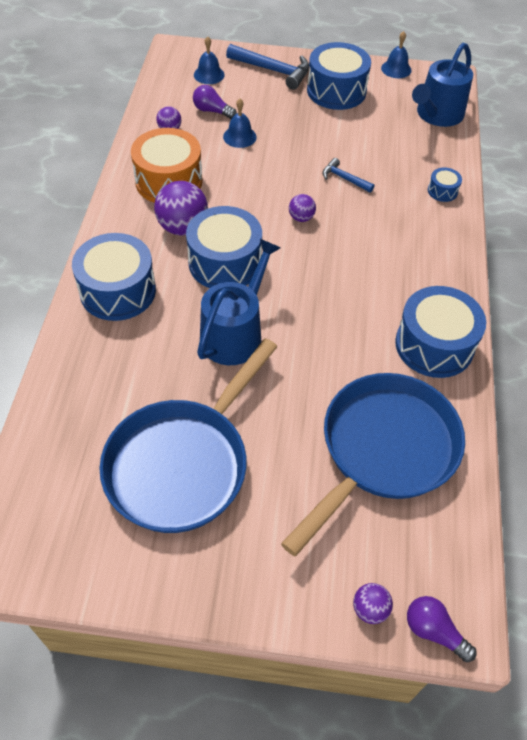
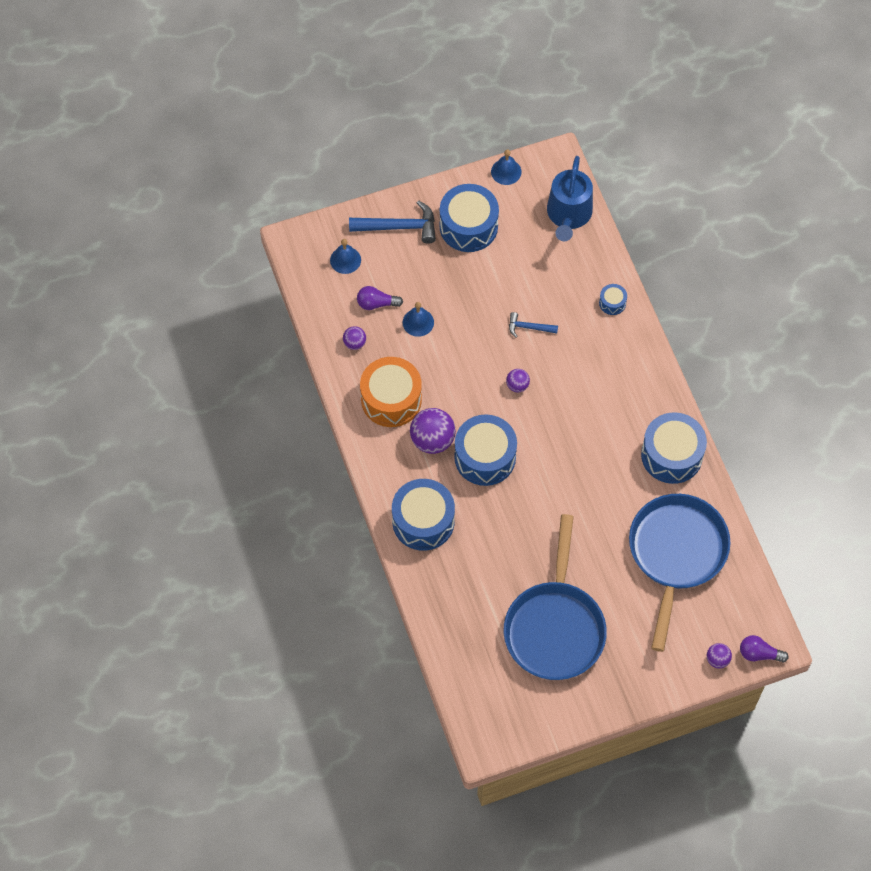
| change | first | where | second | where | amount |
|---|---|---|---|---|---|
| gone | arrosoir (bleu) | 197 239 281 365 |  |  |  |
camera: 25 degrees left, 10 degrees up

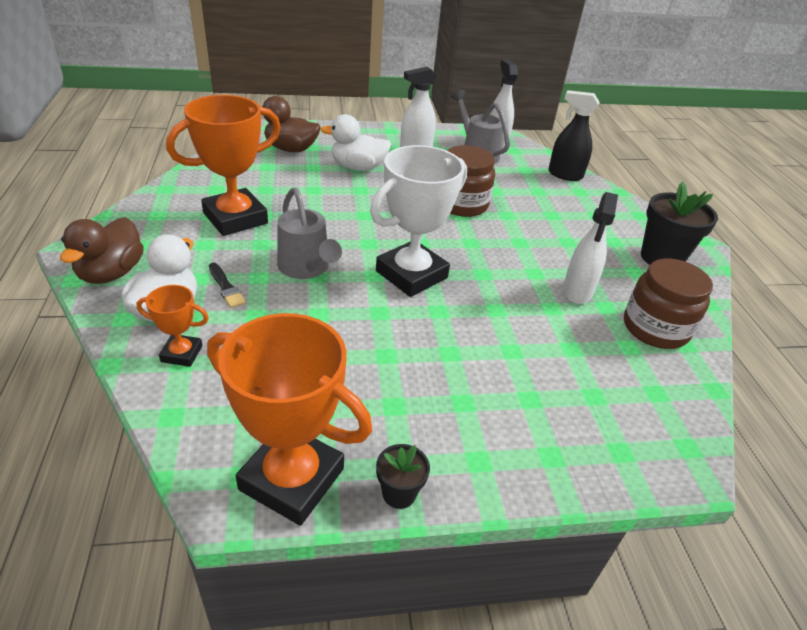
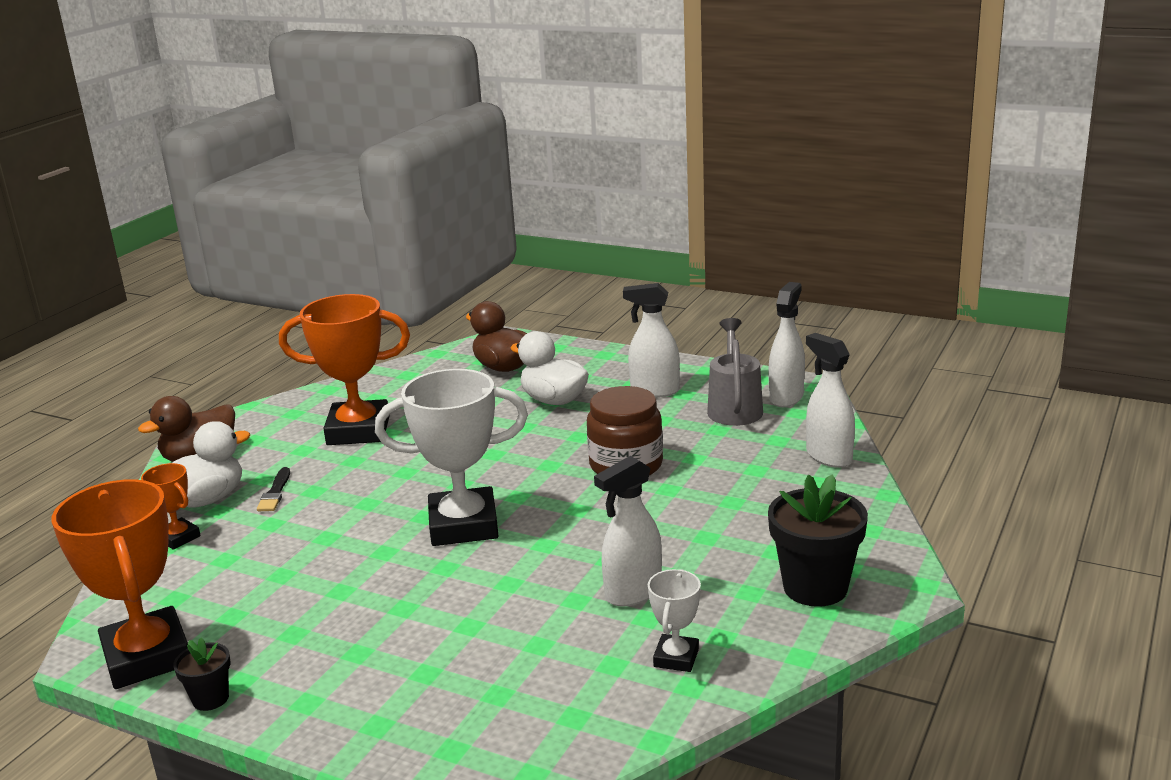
| change | first | where | second | where | amount |
|---|---|---|---|---|---|
| gone | arrosoir (gris) | 277 187 342 279 |  |  |  |
| swapped | bocal (marron) | 624 258 713 349 | trophée (blanc) | 648 569 701 672 |  |
| repainted | vaporisateur (noir) | 548 90 600 181 | vaporisateur (blanc) | 806 333 855 468 |  |
camera: 40 degrees right, 15 degrees down

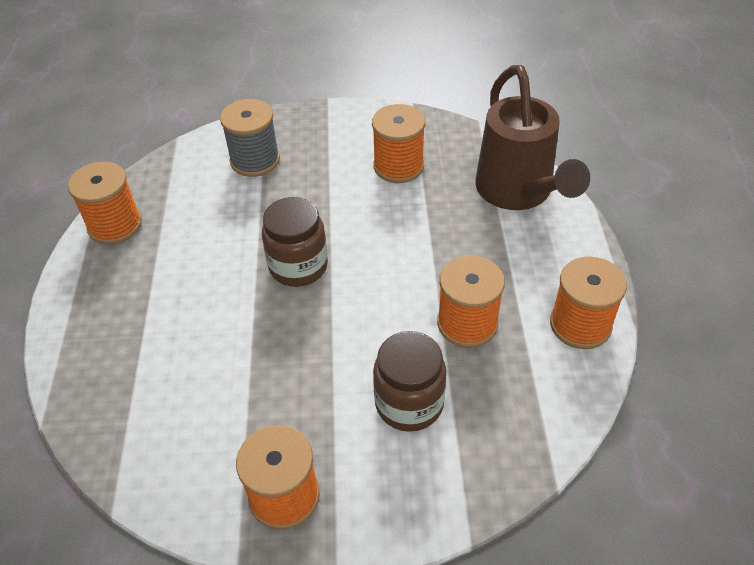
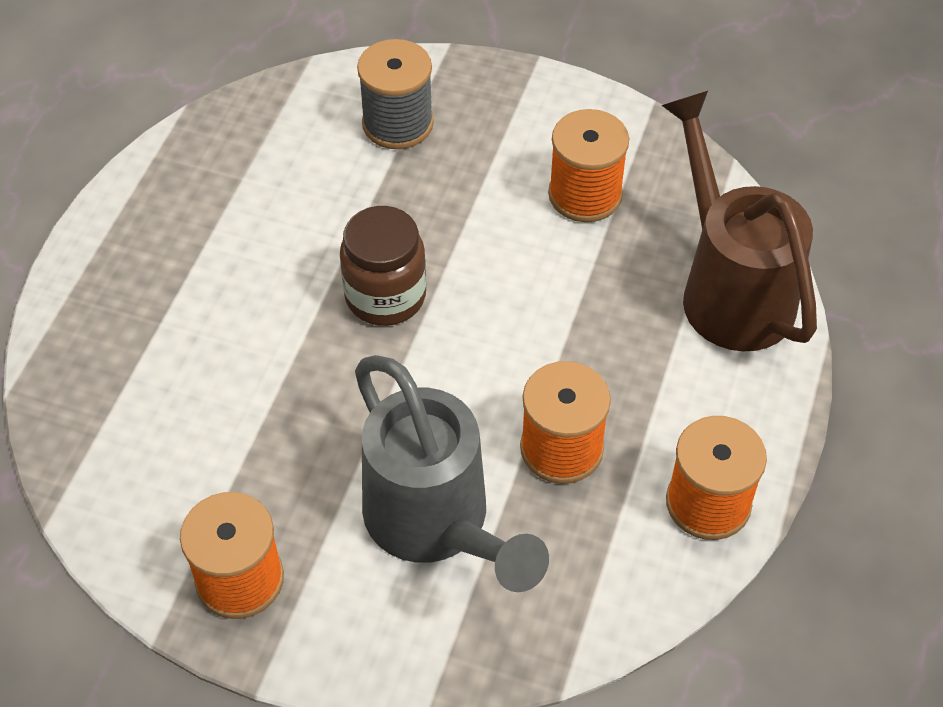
| change | first | where | second | where | amount |
|---|---|---|---|---|---|
| gone | bobine (orange) | 68 162 142 245 |  |  |  |
| swapped | bocal (marron) | 373 331 446 432 | arrosoir (gris) | 355 355 549 592 |  |
| rotated | arrosoir (marron) | 476 65 590 210 |  | 661 91 817 351 | 150 degrees clockwise |
camera: 20 degrees right, 5 degrees up

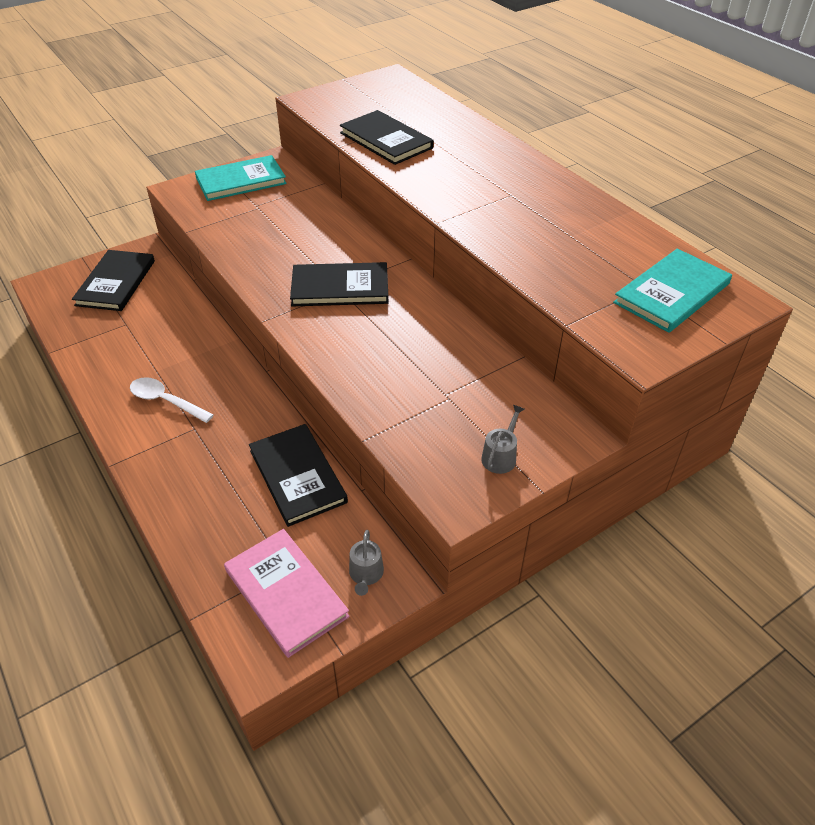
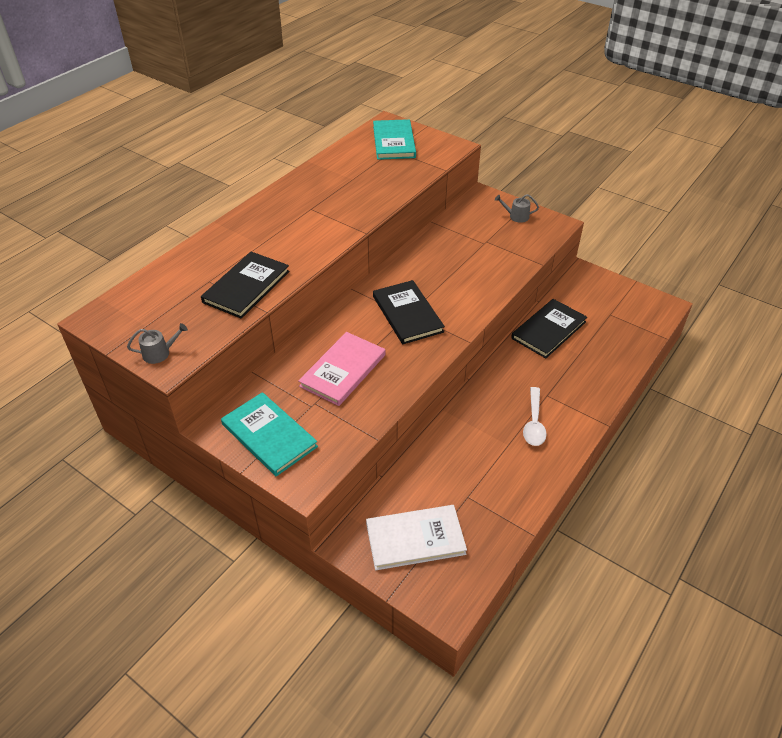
| change | first | where | second | where | amount |
|---|---|---|---|---|---|
| shifted | livre (rose) | 224 529 350 658 |  | 298 332 385 406 |  |
| shifted | arrosoir (gris) | 349 530 384 596 |  | 127 323 188 364 |  |
| repainted | livre (noir) | 72 250 155 311 | livre (blanc) | 366 505 467 570 |  |
| rotated | livre (turquoise) | 613 249 732 333 |  | 373 119 416 160 | 60 degrees clockwise |
camera: 110 degrees left, 0 degrees up

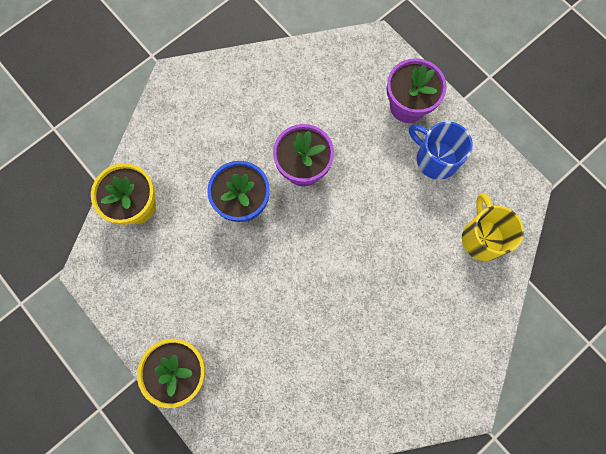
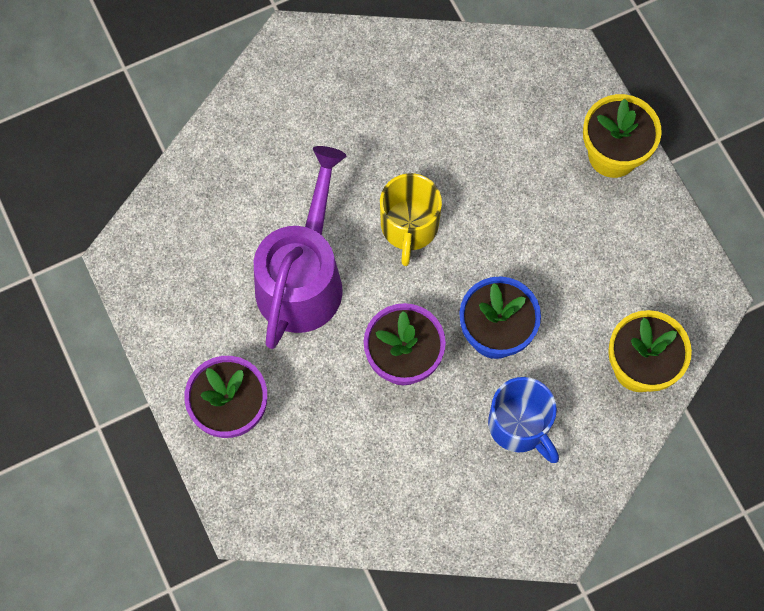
| change | first | where | second | where | amount |
|---|---|---|---|---|---|
| new |  |  | arrosoir (violet) | 254 146 346 349 |  |
| shifted | tasse (bleu) | 409 121 473 180 |  | 488 377 559 463 |  |
| shifted | tasse (jaune) | 462 193 524 261 |  | 380 173 442 266 |  |
camera: 165 degrees left, 5 degrees down

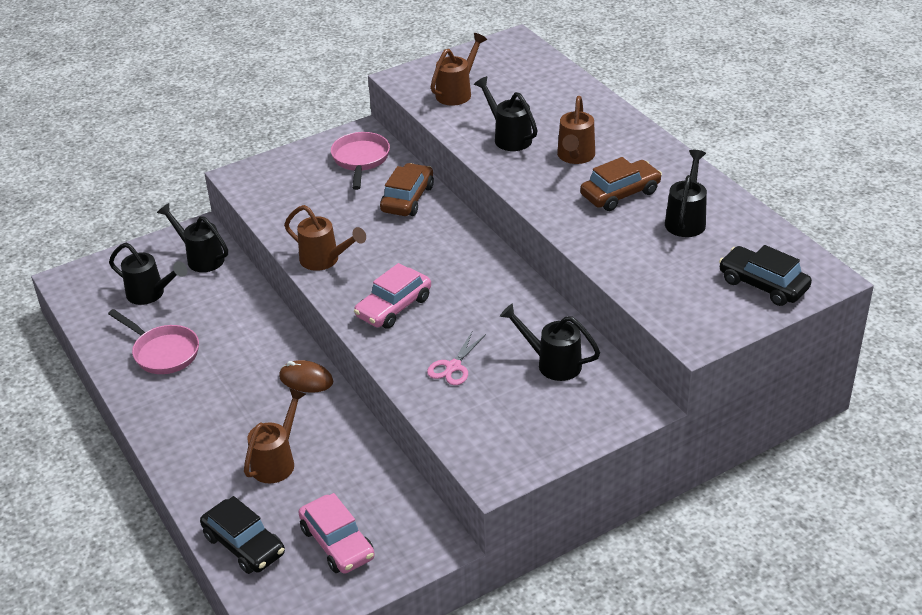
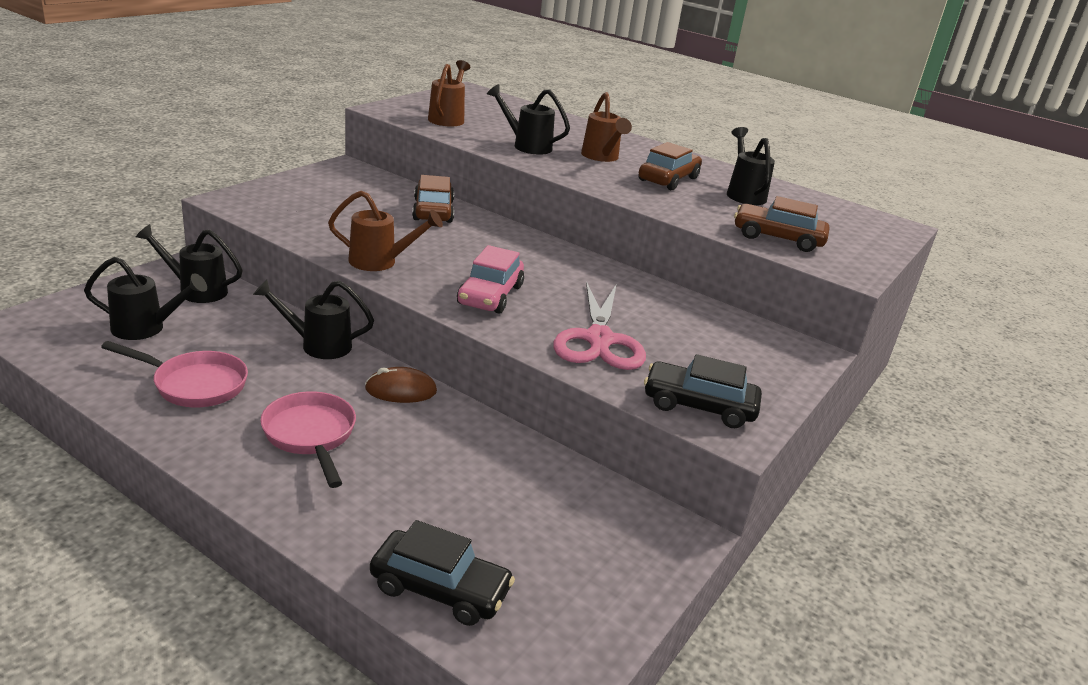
| change | first | where | second | where | amount |
|---|---|---|---|---|---|
| gone | arrosoir (marron) | 244 388 306 483 |  |  |  |
| gone | voiture (rose) | 298 493 375 574 |  |  |  |
| new |  |  | voiture (marron) | 734 196 829 252 |  |
| shifted | poêle (rose) | 331 132 390 190 |  | 260 391 356 488 |  |
| shifted | arrosoir (noir) | 500 304 600 381 |  | 253 280 374 359 |  |
| shifted | voiture (noir) | 719 245 812 306 |  | 644 354 762 428 |  |
| scaled | ciseaux (rose) | 427 332 486 385 |  | 553 281 646 370 | x1.85 |
camera: 30 degrees left, 10 degrees down

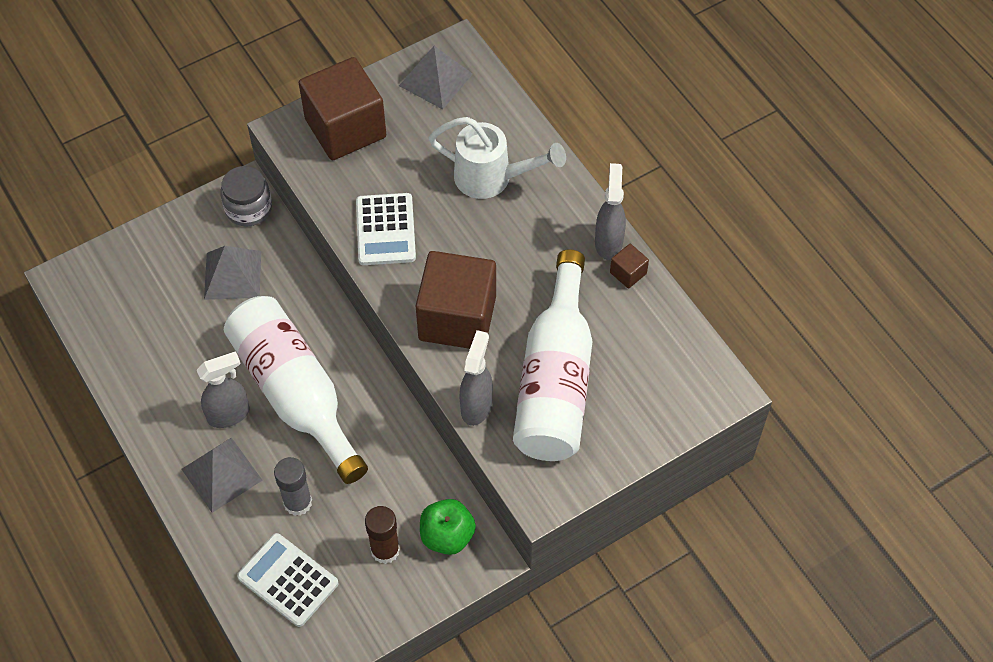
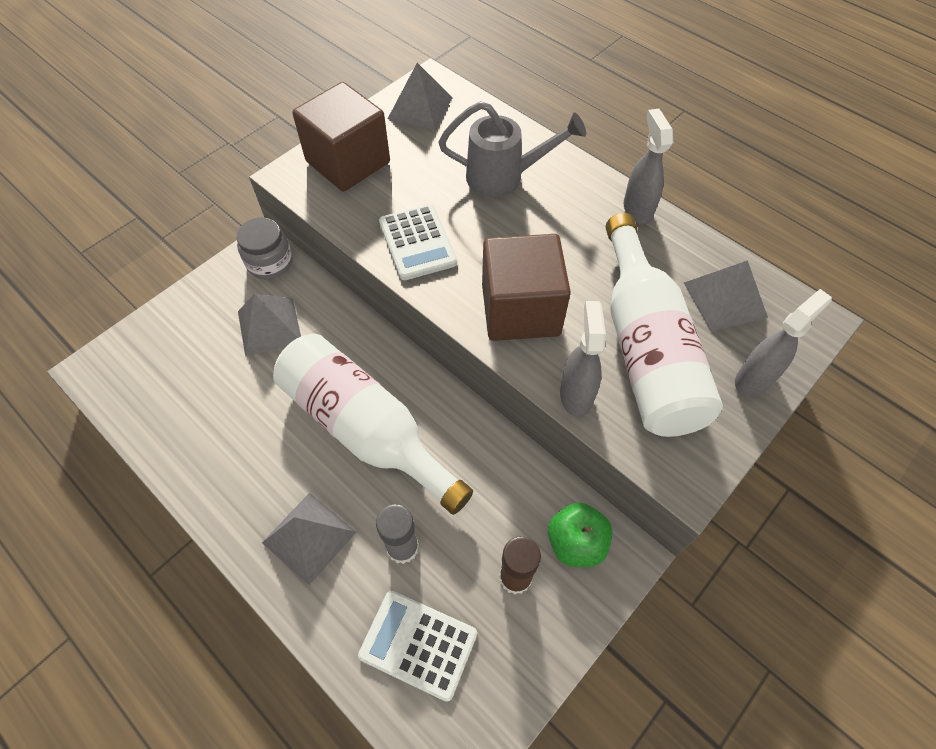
| change | first | where | second | where | amount |
|---|---|---|---|---|---|
| gone | cube (marron) | 610 244 649 288 |  |  |  |
| new |  |  | pyramide (gris) | 684 260 768 331 |  |
| shifted | vaporisateur (gris) | 197 351 250 428 |  | 735 289 832 396 |  |
| repainted | arrosoir (blanc) | 429 117 566 199 | arrosoir (gris) | 438 101 586 197 |  |
camera: 15 degrees left, 0 degrees up

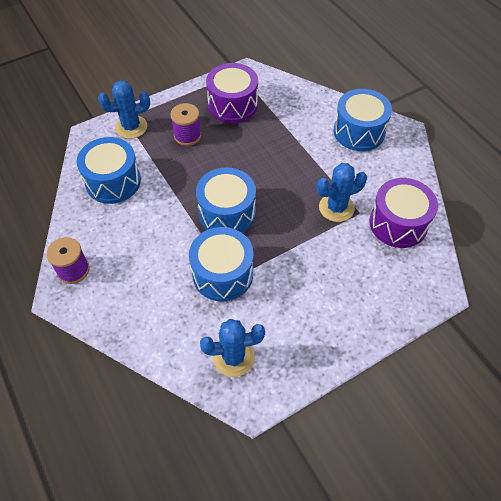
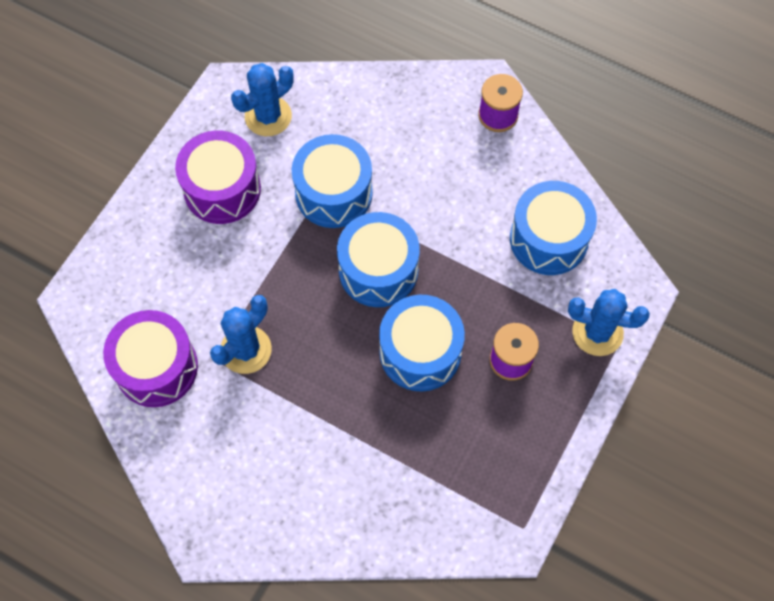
| change | first | where | second | where | amount |
|---|---|---|---|---|---|
| shifted | tambour (violet) | 206 63 258 123 |  | 175 131 261 224 |  |
| shifted | tambour (bleu) | 333 89 392 151 |  | 379 295 465 391 |  |
| rotated | cactus (bleu) | 98 80 150 139 |  | 568 289 650 356 | 60 degrees clockwise |
camera: 150 degrees right, 10 degrees up

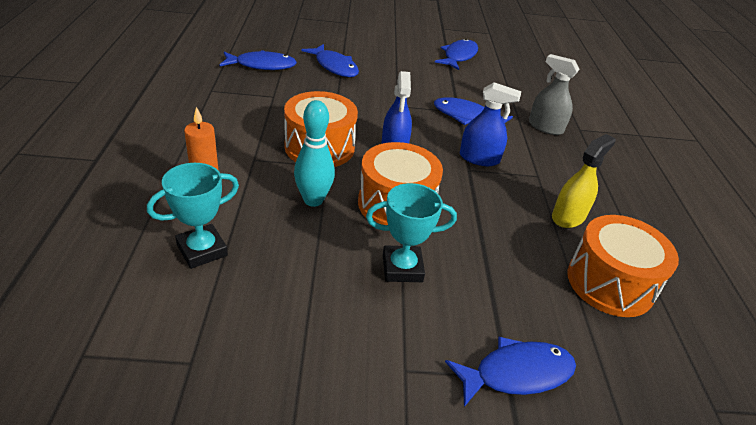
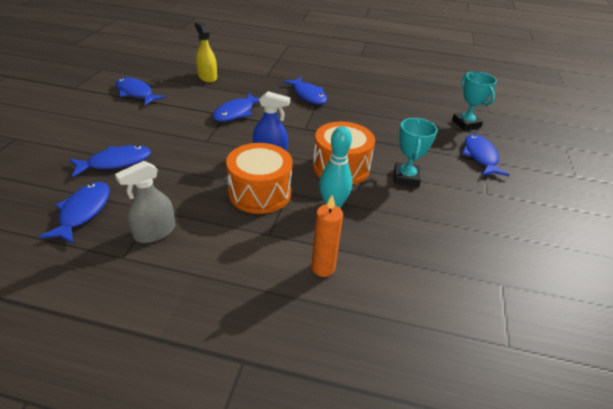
| change | first | where | second | where | amount |
|---|---|---|---|---|---|
| gone | vaporisateur (bleu) | 460 82 521 166 |  |  |  |
| gone | tambour (orange) | 568 215 679 317 |  |  |  |
| new |  |  | poisson (bleu) | 283 77 327 104 |  |
| shifted | trophée (turquoise) | 147 163 239 269 |  | 452 72 497 130 |  |
| shifted | vaporisateur (gris) | 529 54 580 135 |  | 115 161 175 243 |  |
| shifted | vaporisateur (jaune) | 552 134 616 228 |  | 194 21 217 83 |  |
camera: 75 degrees left, 0 degrees up

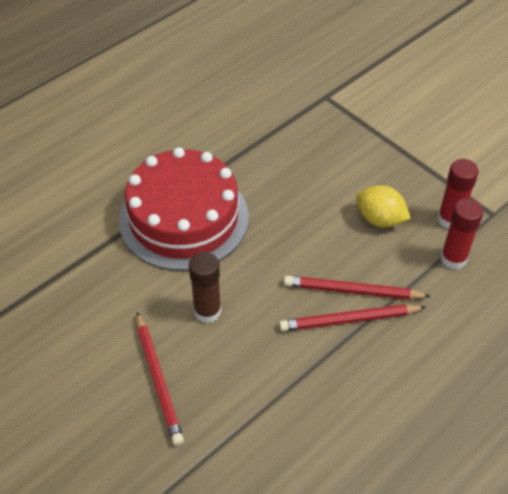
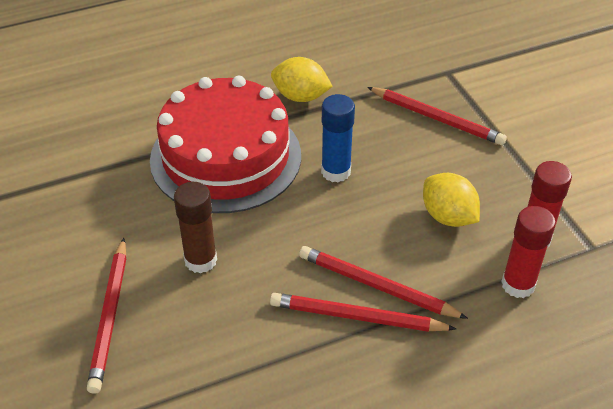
| change | first | where | second | where | amount |
|---|---|---|---|---|---|
| new |  |  | citron (jaune) | 271 57 333 102 |  |
| new |  |  | bâton de colle (bleu) | 321 94 355 182 |  |
| new |  |  | crayon (rouge) | 367 87 507 145 |  |
camera: 20 degrees right, 5 degrees down

